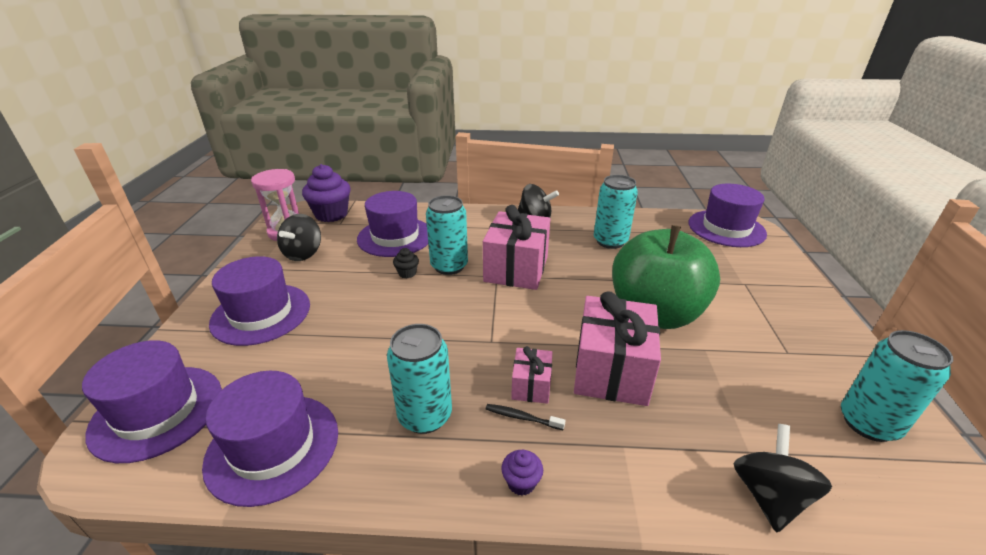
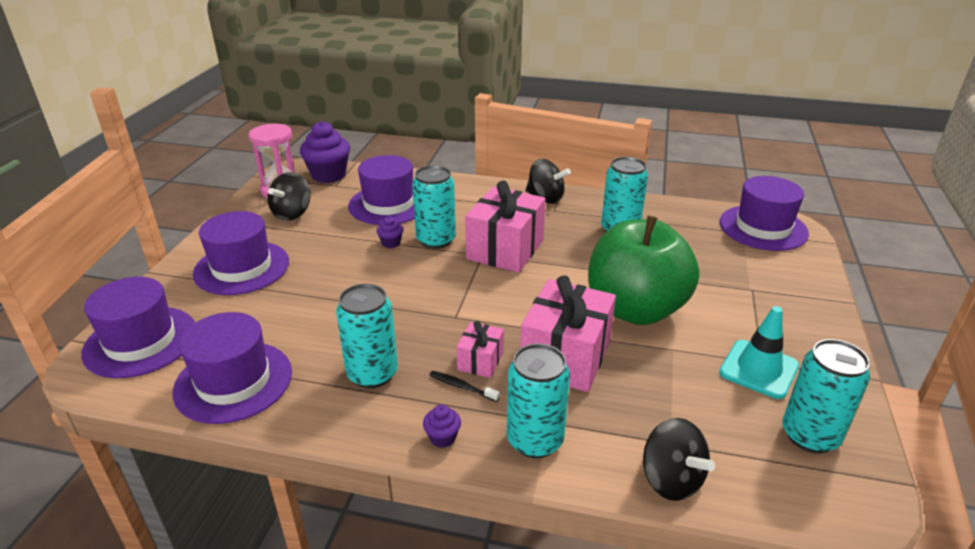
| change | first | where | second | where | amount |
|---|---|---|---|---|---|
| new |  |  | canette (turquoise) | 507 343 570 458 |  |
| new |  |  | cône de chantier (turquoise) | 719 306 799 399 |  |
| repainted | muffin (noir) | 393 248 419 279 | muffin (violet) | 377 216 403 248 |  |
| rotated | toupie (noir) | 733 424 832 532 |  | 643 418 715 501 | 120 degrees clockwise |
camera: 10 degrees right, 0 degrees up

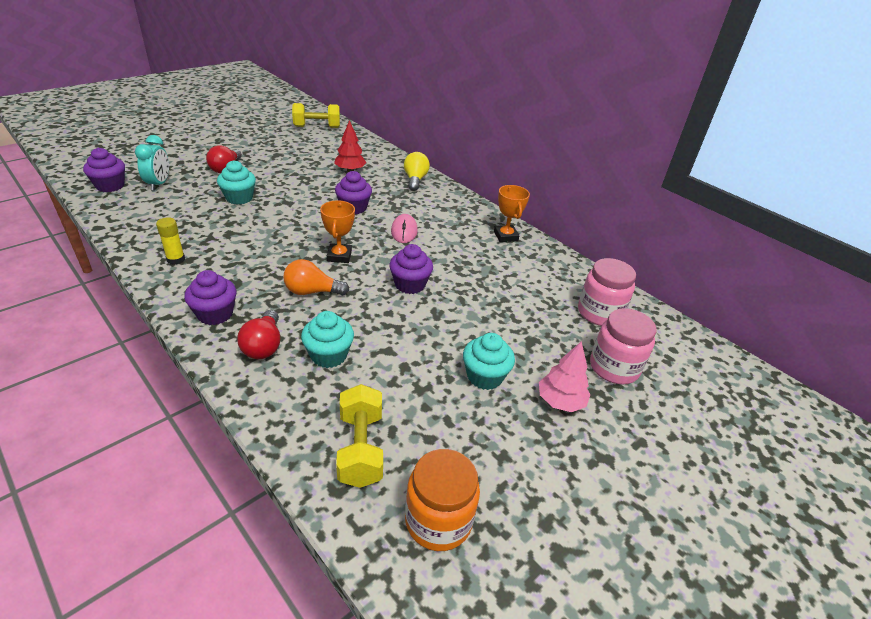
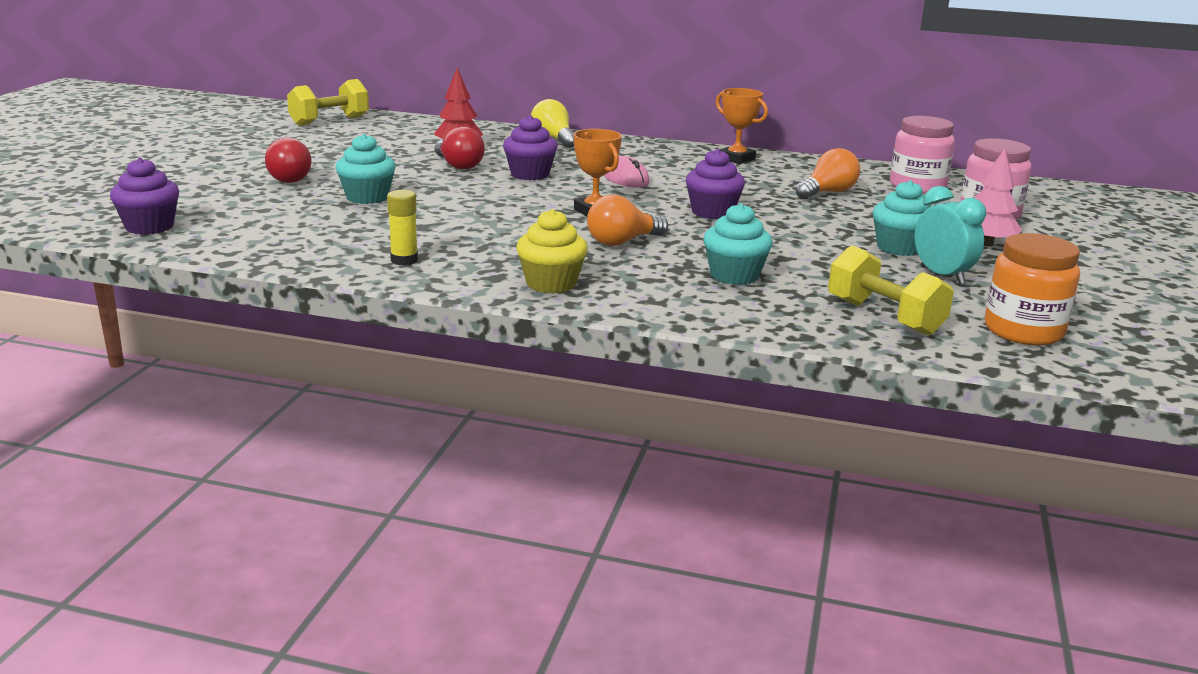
| change | first | where | second | where | amount |
|---|---|---|---|---|---|
| new |  |  | ampoule (orange) | 795 148 860 199 |  |
| shifted | réveil (turquoise) | 135 135 169 191 |  | 915 186 986 285 |  |
| shifted | ampoule (rouge) | 237 310 280 359 |  | 434 127 485 170 |  |
| repainted | muffin (violet) | 184 270 236 325 | muffin (jaune) | 516 209 588 293 |  |
camera: 30 degrees left, 15 degrees down

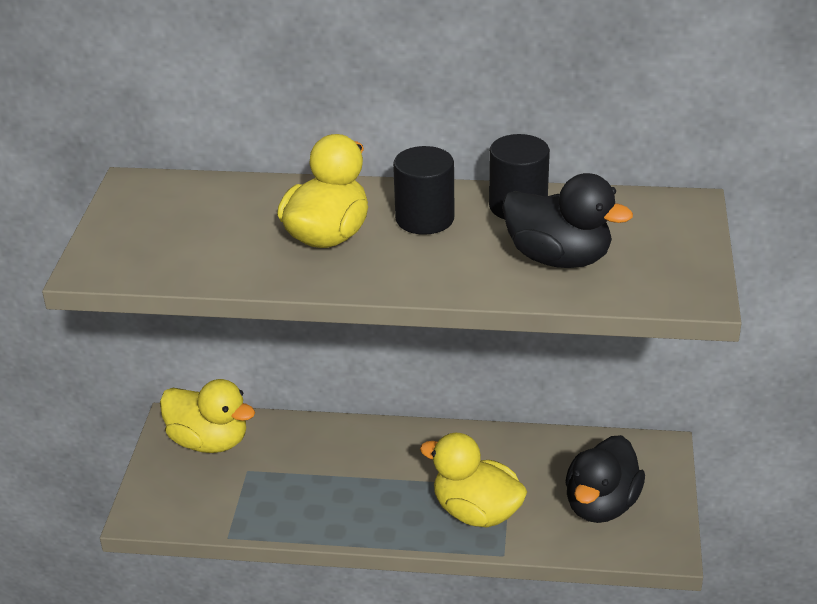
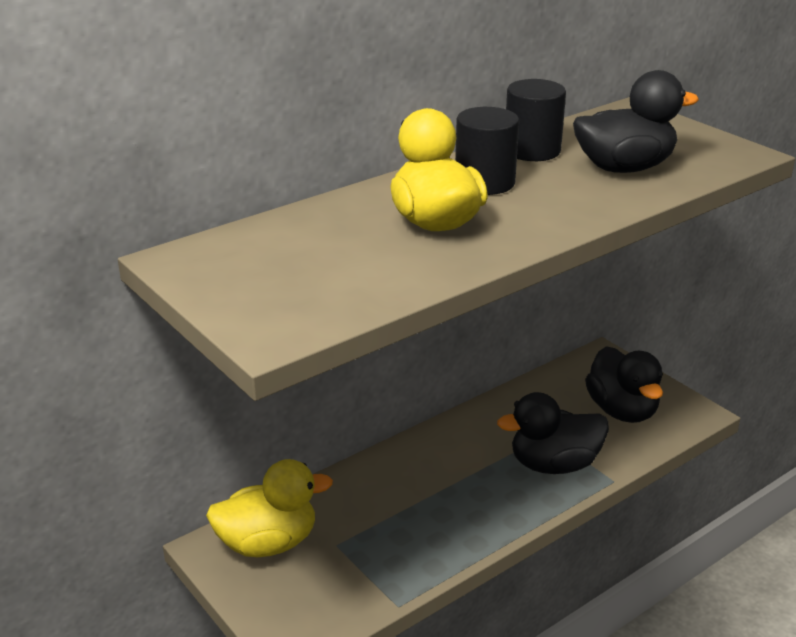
| change | first | where | second | where | amount |
|---|---|---|---|---|---|
| repainted | canard (jaune) | 420 433 527 527 | canard (noir) | 497 392 609 474 |  |
camera: 45 degrees left, 5 degrees down

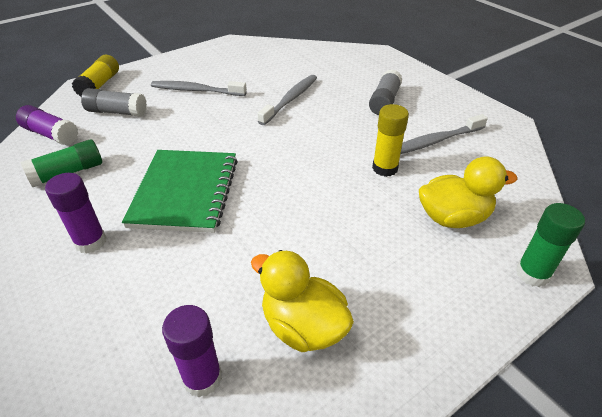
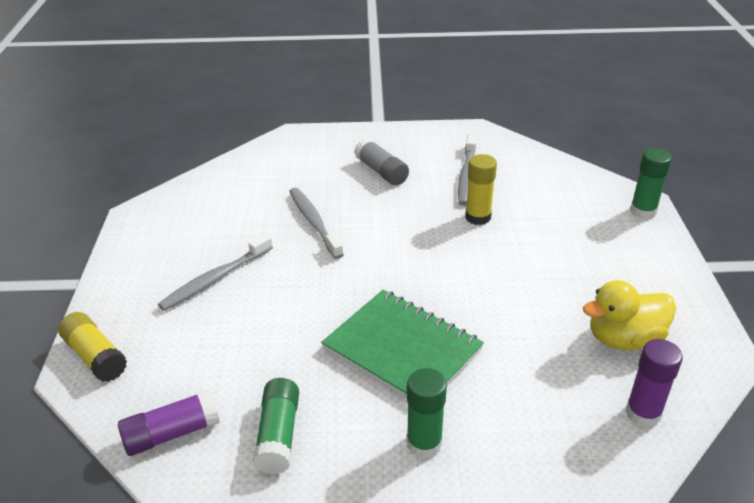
| change | first | where | second | where | amount |
|---|---|---|---|---|---|
| gone | bâton de colle (gris) | 81 88 147 117 |  |  |  |
| gone | canard (jaune) | 419 157 518 228 |  |  |  |
| repainted | bâton de colle (violet) | 45 173 106 254 | bâton de colle (vert) | 407 368 447 459 |  |
camera: 55 degrees left, 5 degrees down

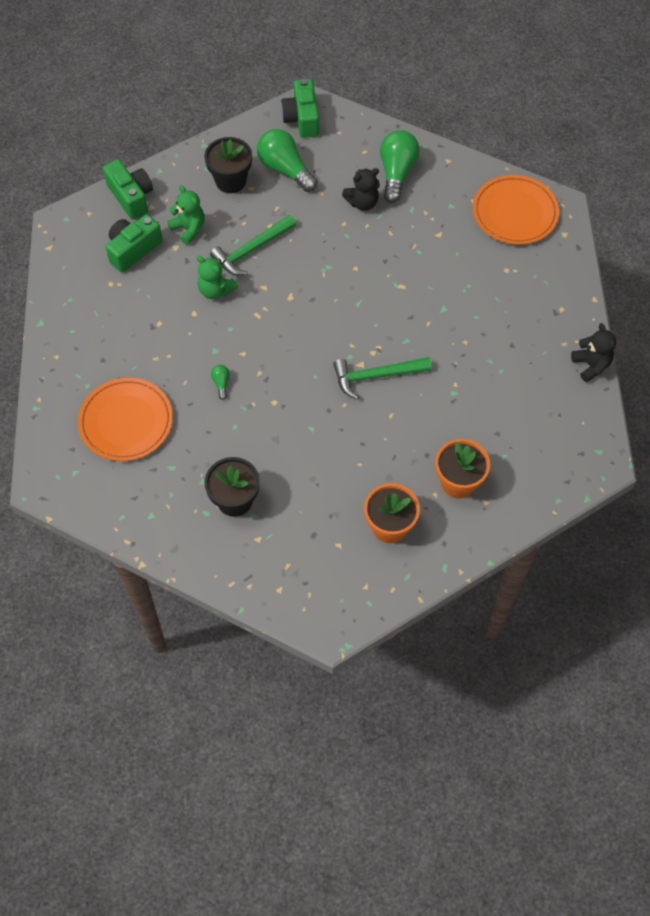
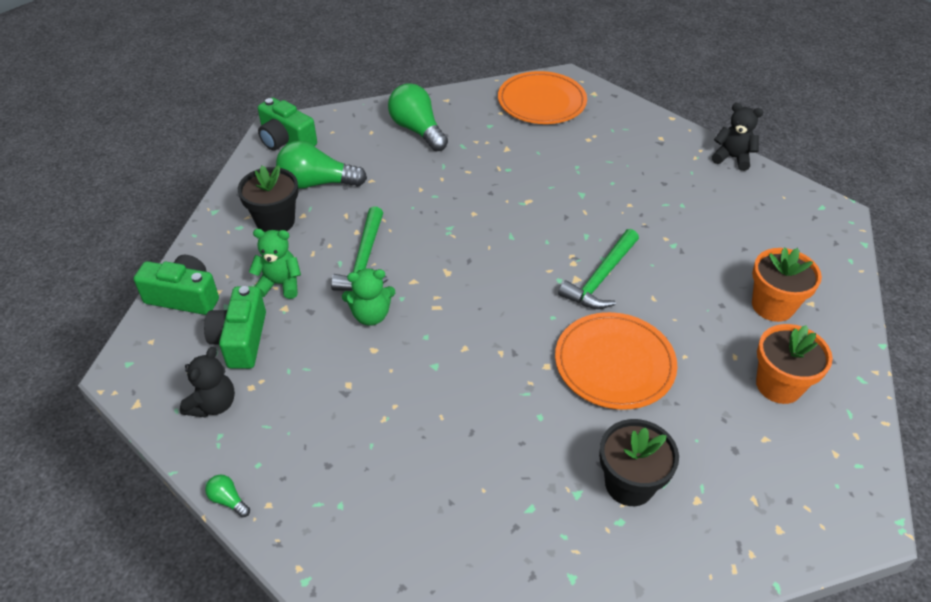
| change | first | where | second | where | amount |
|---|---|---|---|---|---|
| shifted | assiette (orange) | 78 378 173 461 |  | 555 312 677 410 |  |
| shifted | ampoule (vert) | 211 365 230 400 |  | 205 475 250 518 |  |
| shifted | ours en peluche (noir) | 342 168 380 211 |  | 180 347 235 418 |  |
camera: 45 degrees left, 15 degrees down

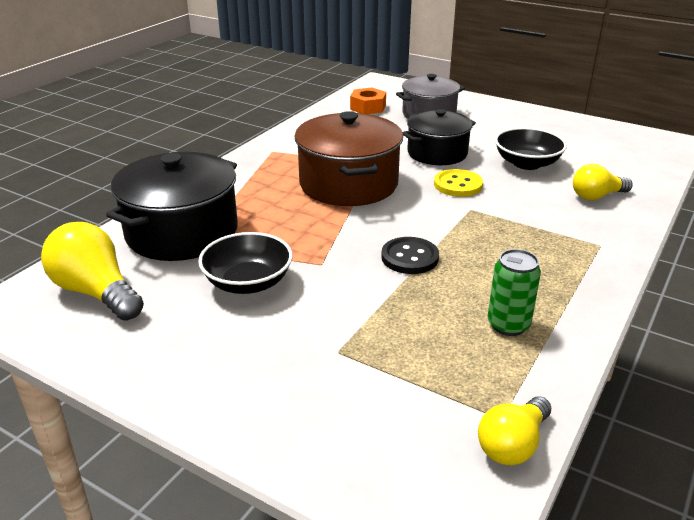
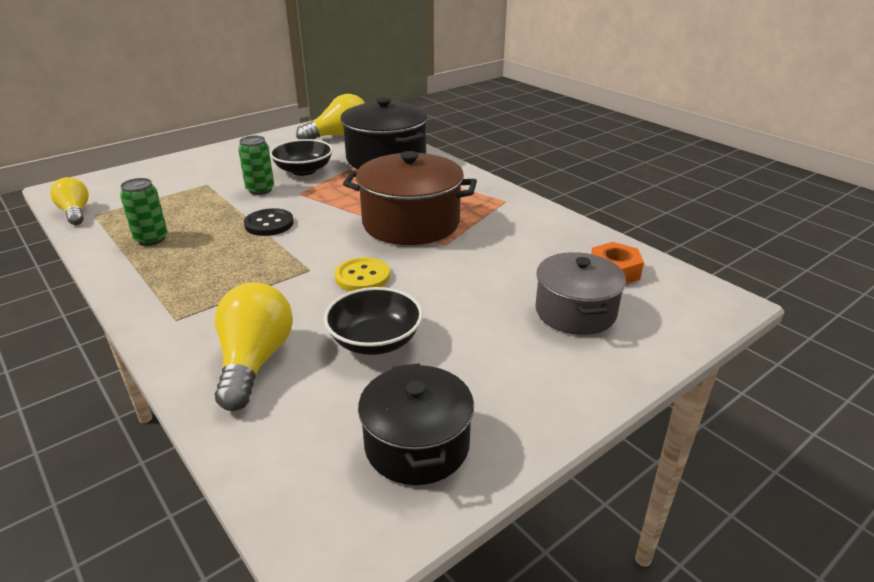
| change | first | where | second | where | amount |
|---|---|---|---|---|---|
| new |  |  | canette (vert) | 238 136 274 195 |  |
| shifted | marmite (noir) | 402 109 476 165 |  | 358 363 474 485 |  |
| scaled | ampoule (jaune) | 573 164 633 201 |  | 215 282 293 411 | x1.56 |
camera: 110 degrees right, 0 degrees up

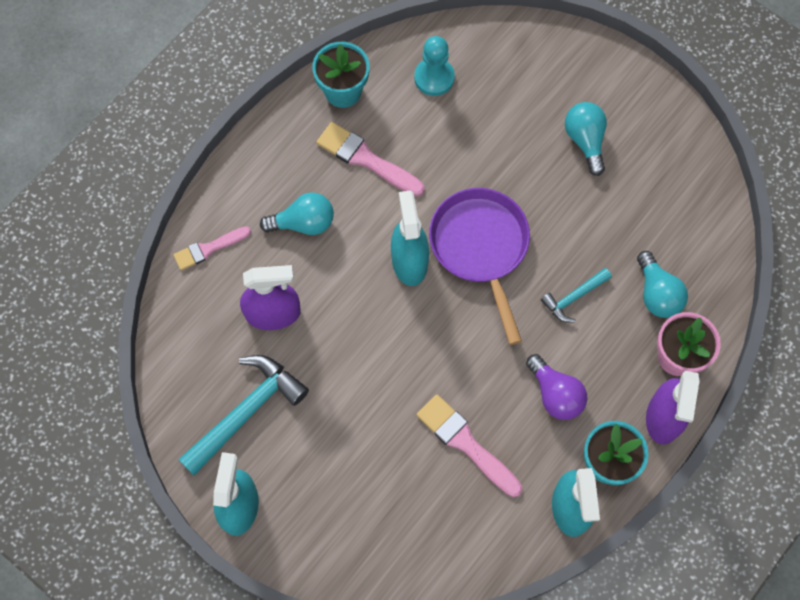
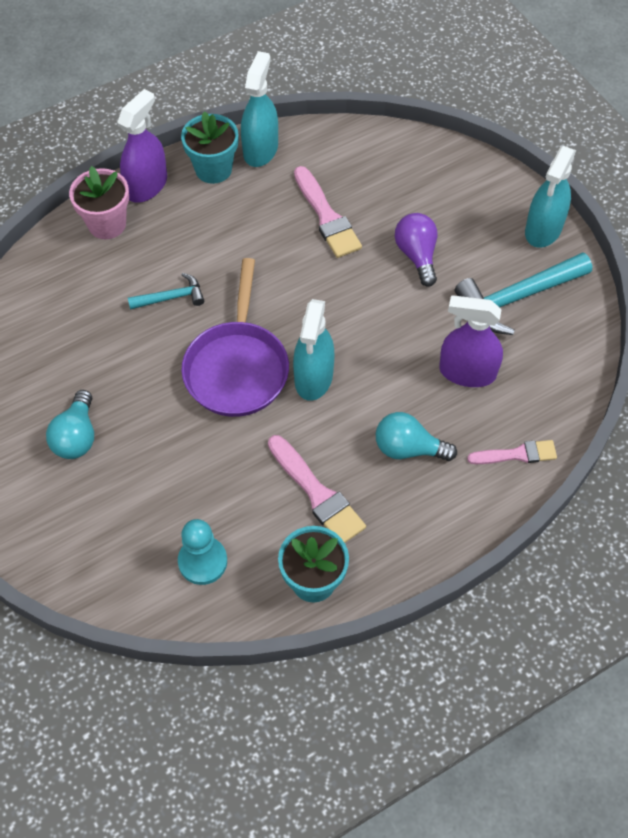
| change | first | where | second | where | amount |
|---|---|---|---|---|---|
| gone | ampoule (turquoise) | 637 251 688 318 |  |  |  |
| shifted | ampoule (violet) | 526 354 587 420 |  | 395 213 438 287 |  |
camera: 160 degrees left, 10 degrees down

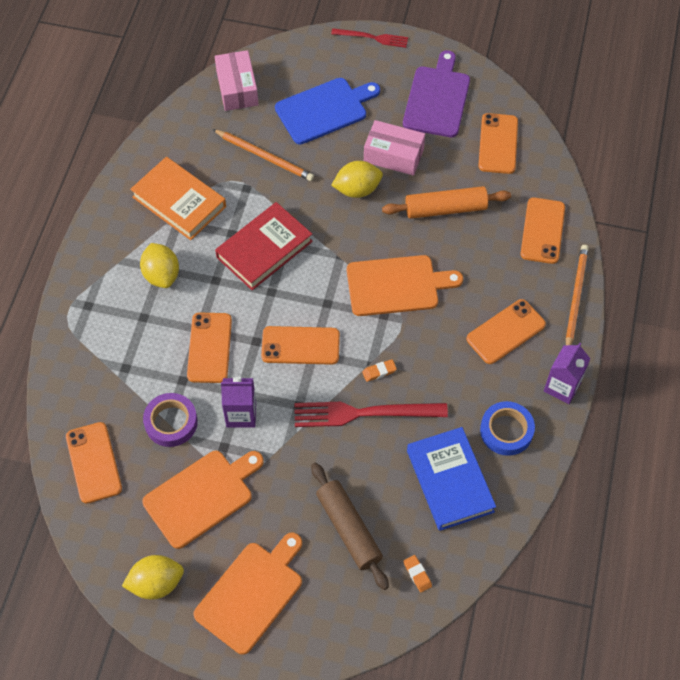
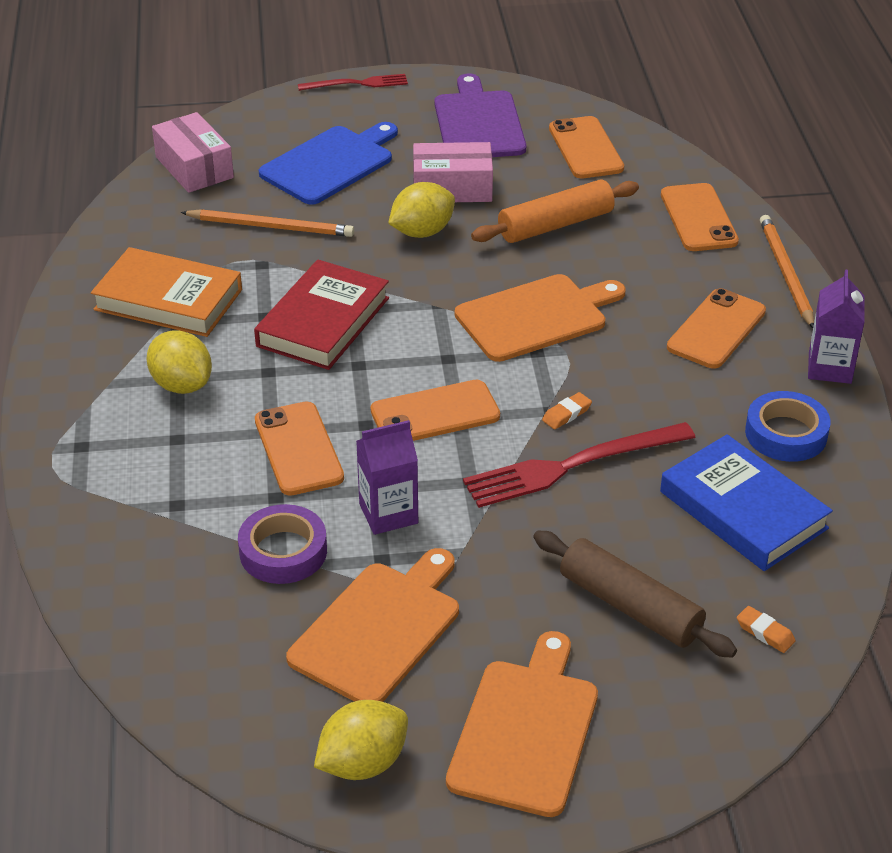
| change | first | where | second | where | amount |
|---|---|---|---|---|---|
| gone | téléphone (orange) | 66 422 122 504 |  |  |  |
camera: 20 degrees left, 20 degrees down

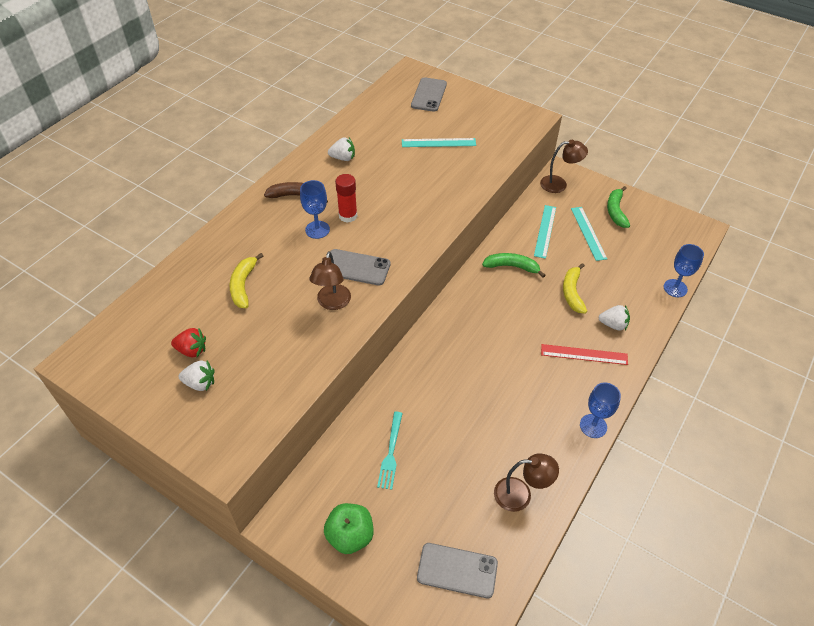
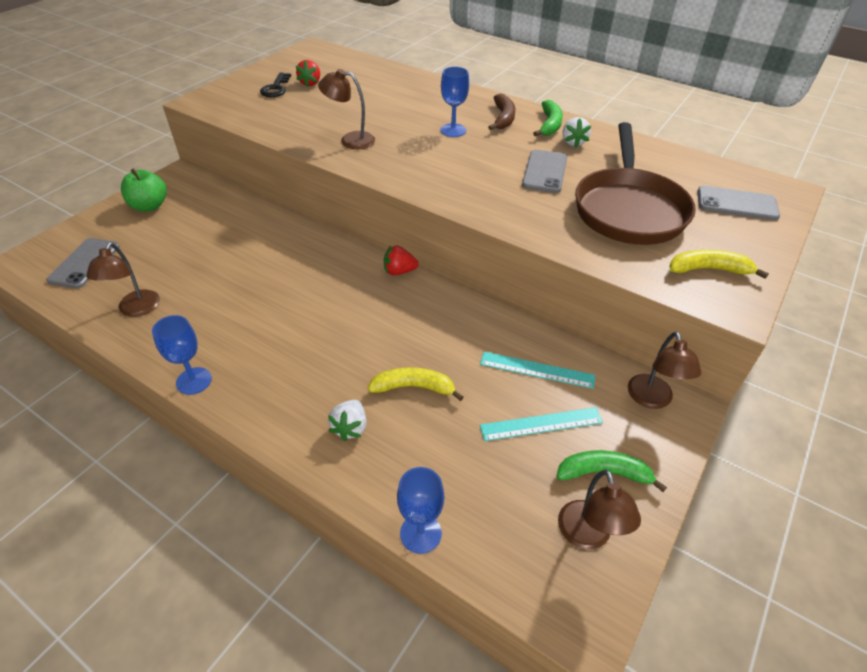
| change | first | where | second | where | amount |
|---|---|---|---|---|---|
| gone | bâton de colle (rouge) | 335 174 357 223 |  |  |  |
| gone | fourchette (turquoise) | 377 412 403 490 |  |  |  |
| gone | règle (rouge) | 541 344 628 365 |  |  |  |
| new |  |  | fraise (rouge) | 384 246 419 275 |  |
| new |  |  | lampe (marron) | 558 470 641 549 |  |
| shifted | banane (jaune) | 230 253 263 308 |  | 670 250 769 279 |  |
| shifted | téléphone (gris) | 330 249 391 286 |  | 522 150 567 193 |  |
| shifted | banane (vert) | 482 253 545 278 |  | 533 100 563 136 |  |
| swapped | fraise (blanc) | 179 360 215 391 | clé (noir) | 260 73 291 97 |  |
| swapped | règle (turquoise) | 402 138 476 147 | poêle (marron) | 575 122 696 245 |  |
camera: 90 degrees right, 5 degrees down

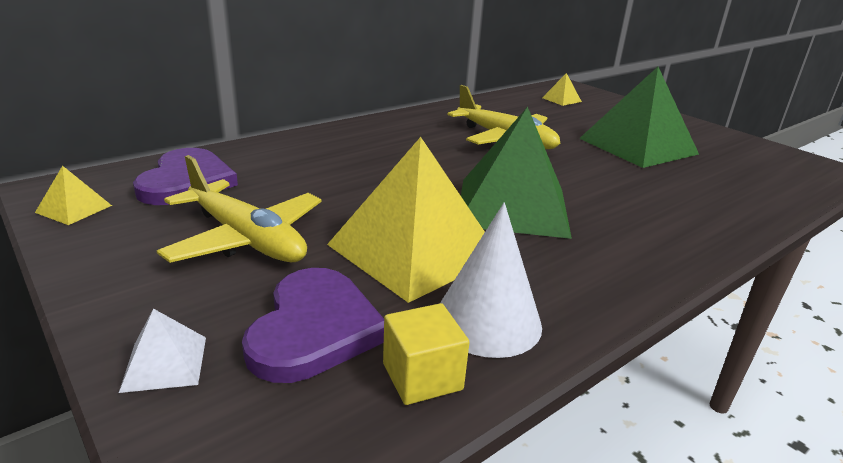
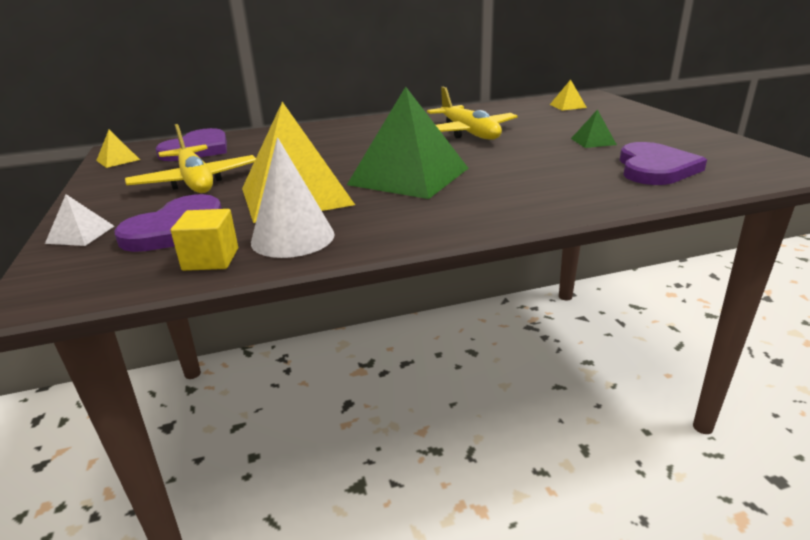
| change | first | where | second | where | amount |
|---|---|---|---|---|---|
| new |  |  | cœur (violet) | 620 142 707 185 |  |
| scaled | pyramide (vert) | 579 67 699 168 |  | 571 109 617 148 | x0.42 |
camera: 25 degrees right, 0 degrees up

